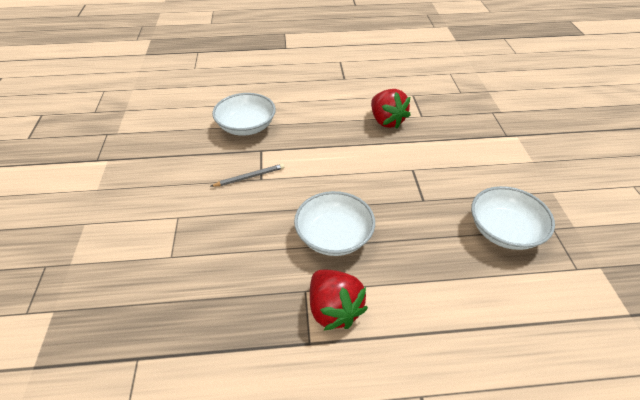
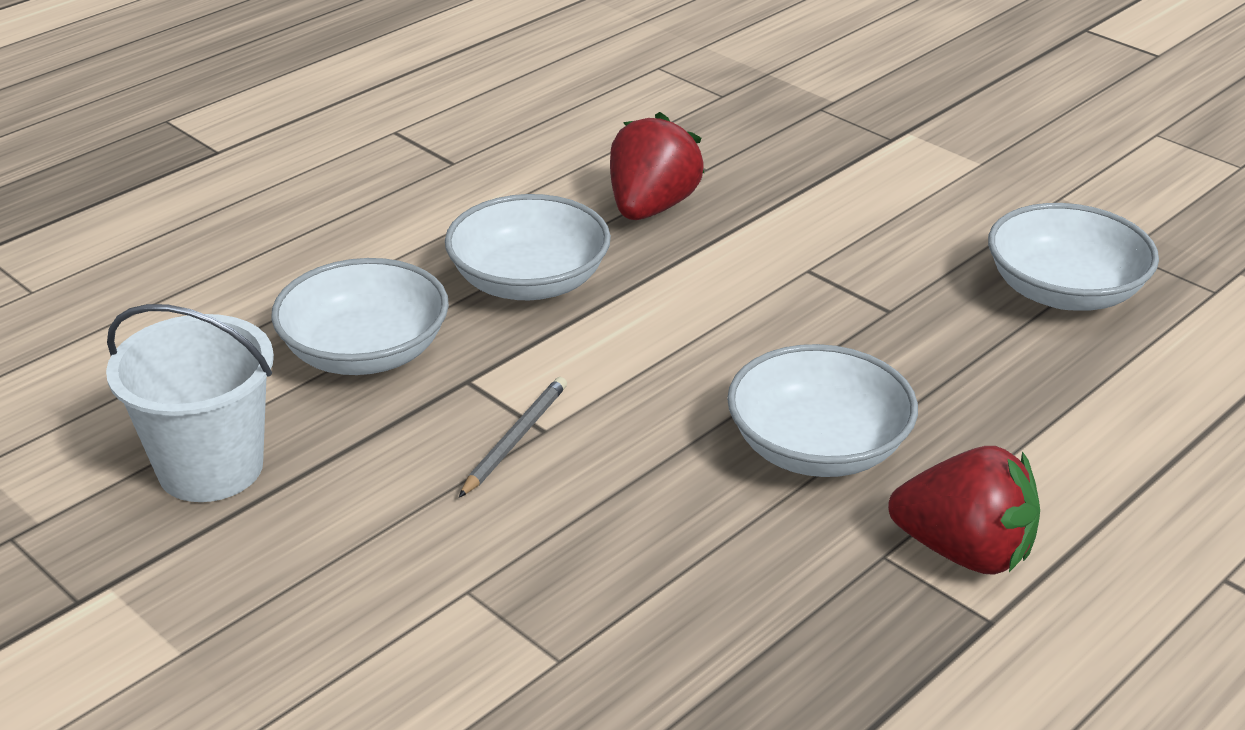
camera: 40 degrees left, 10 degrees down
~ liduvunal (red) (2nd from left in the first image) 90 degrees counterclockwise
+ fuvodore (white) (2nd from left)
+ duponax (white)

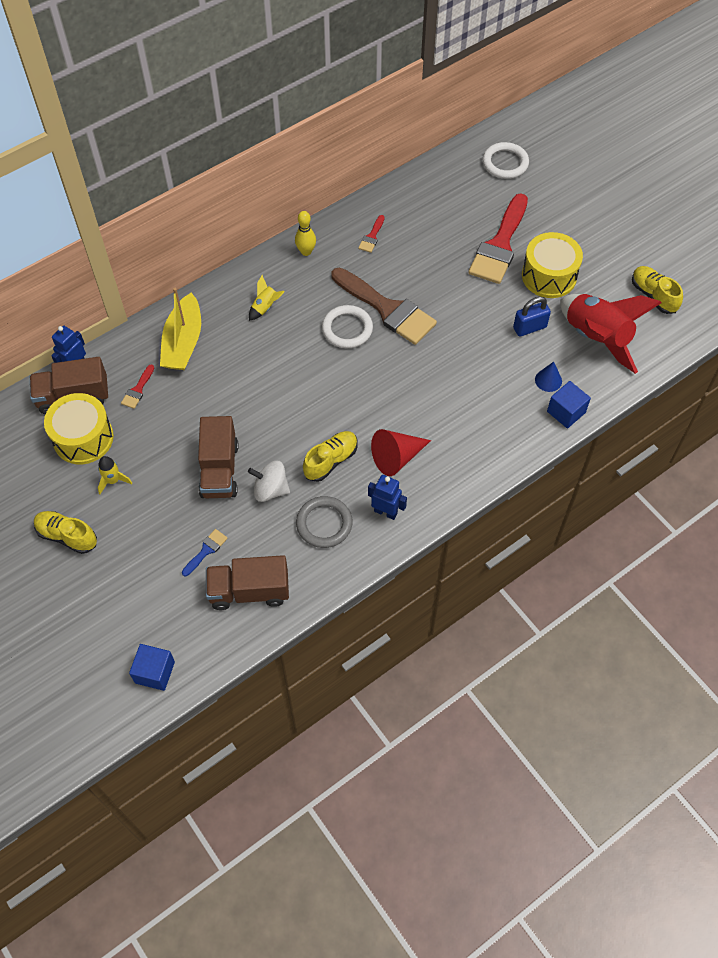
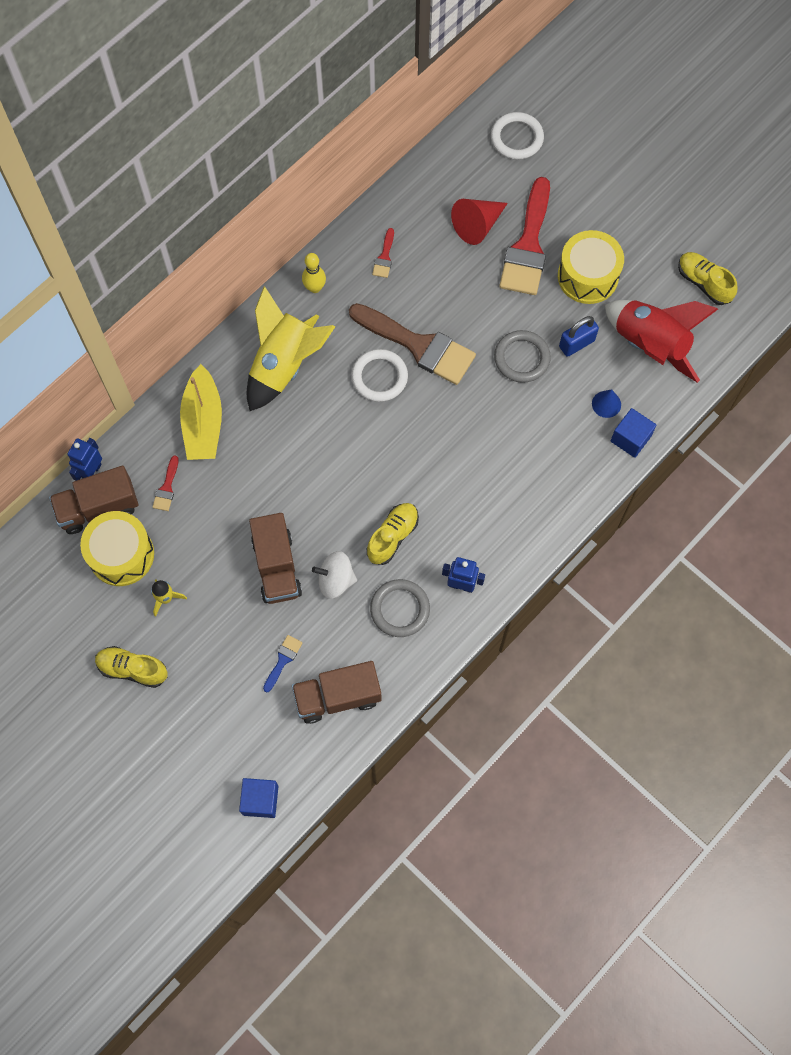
camera: 10 degrees left, 10 degrees up
~ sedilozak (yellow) (2nd from left) x2.35
~ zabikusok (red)
+ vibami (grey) (2nd from left)

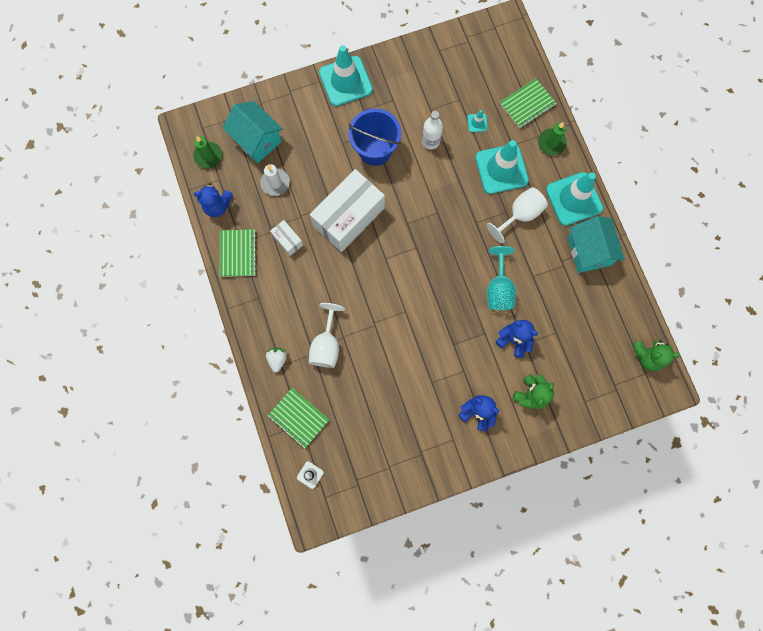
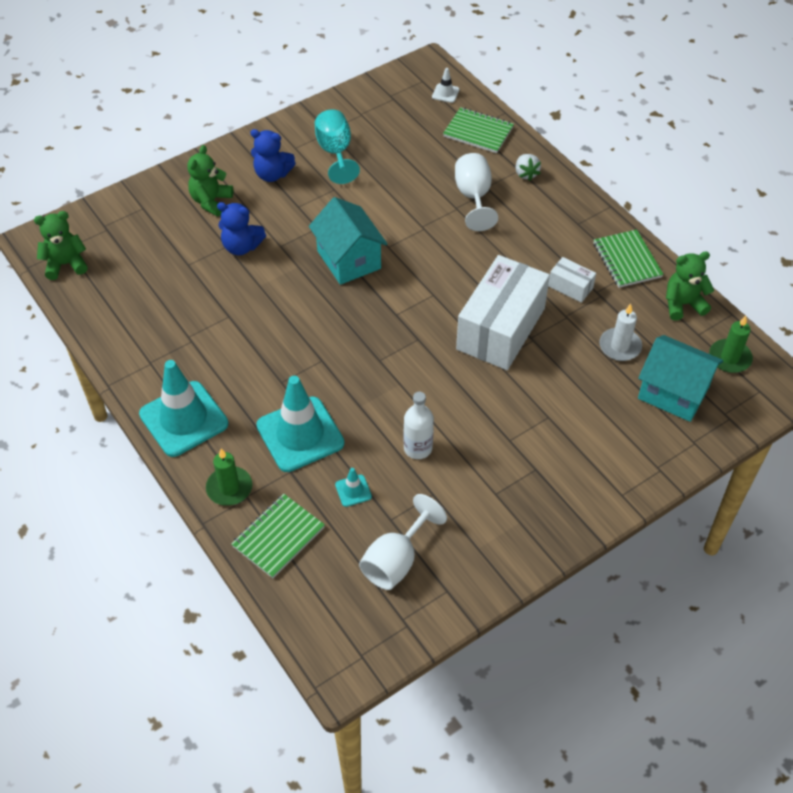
camera: 165 degrees right, 25 degrees down
- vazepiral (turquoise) (1st from left)
- duponax (blue)
~ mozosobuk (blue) (1st from left) to mozosobuk (green) (3rd from left)
~ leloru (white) (2nd from left in the first image) to leloru (white) (1st from left)
~ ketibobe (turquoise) (2nd from left in the first image) to ketibobe (turquoise) (1st from left)
~ leloru (turquoise)

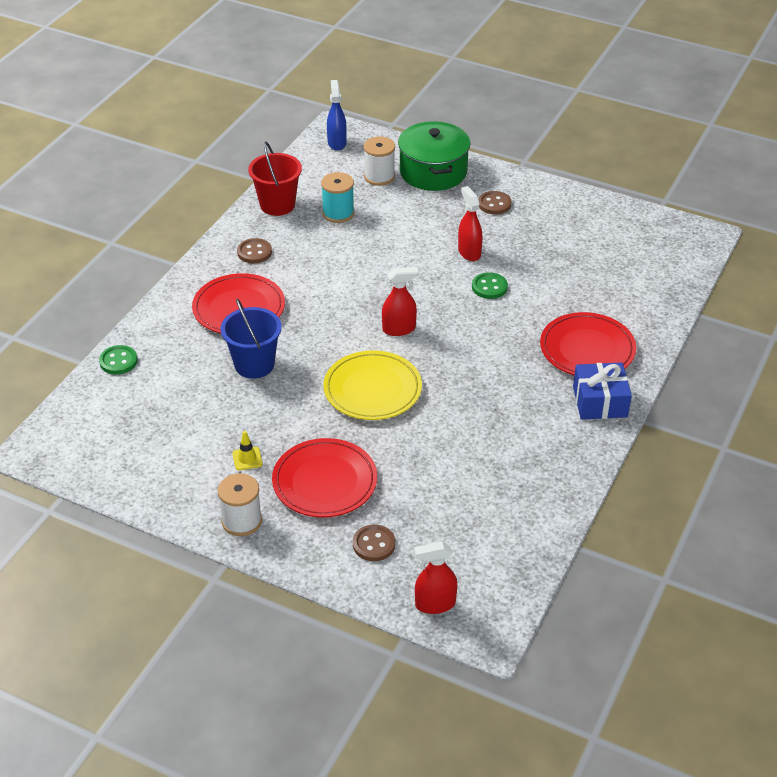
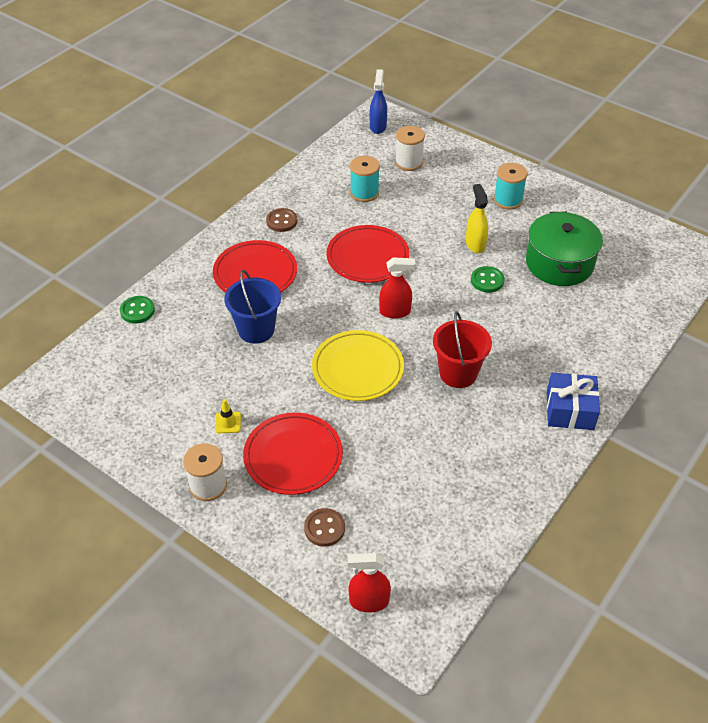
camera: 10 degrees right, 5 degrees up
~ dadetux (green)
~ duponax (red)
~ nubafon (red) (3rd from left) to nubafon (yellow)
~ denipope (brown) (3rd from left) to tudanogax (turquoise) (2nd from left)
~ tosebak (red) (3rd from left)

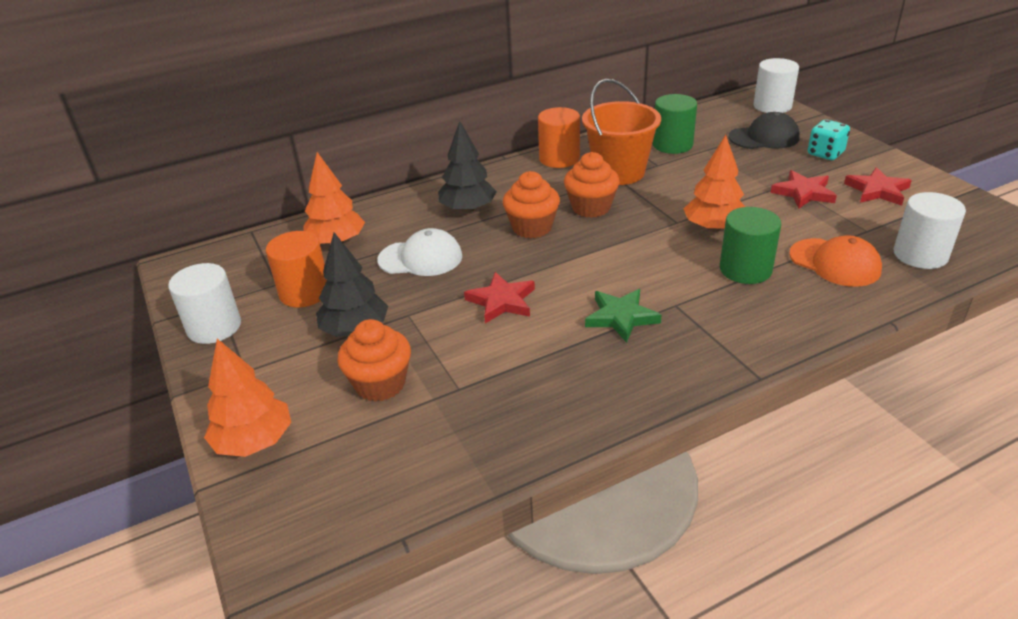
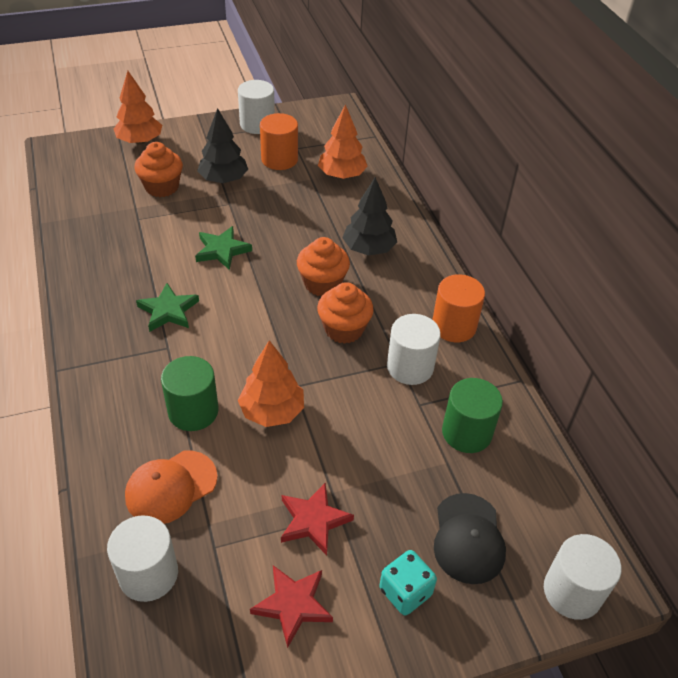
camera: 95 degrees right, 10 degrees up
~ duponax (orange) to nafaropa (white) (3rd from left)
- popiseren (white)
~ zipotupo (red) (1st from left) to zipotupo (green) (2nd from left)

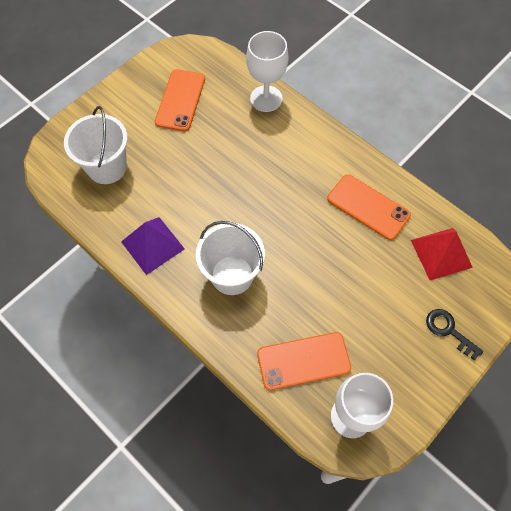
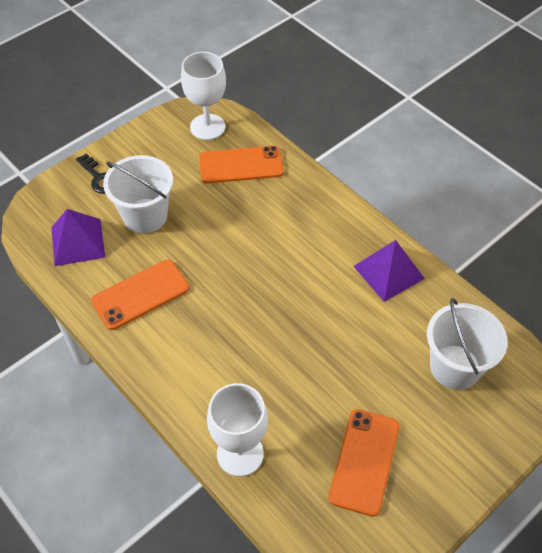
camera: 175 degrees left, 10 degrees down
~ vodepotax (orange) (3rd from left in the first image) 75 degrees counterclockwise
~ duponax (white) (2nd from left in the first image) to duponax (white) (1st from left)
~ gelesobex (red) to gelesobex (purple) (1st from left)

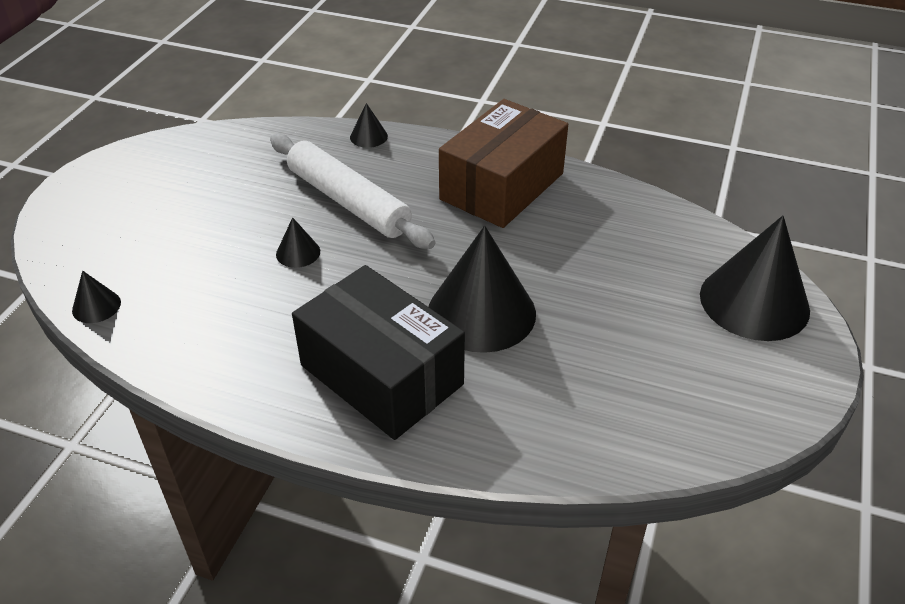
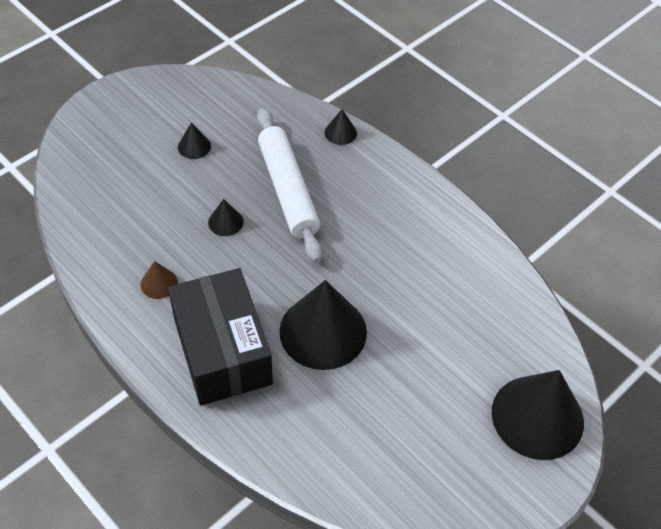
camera: 25 degrees right, 10 degrees up
- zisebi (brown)
~ zabikusok (black) (1st from left)
+ zabikusok (brown)

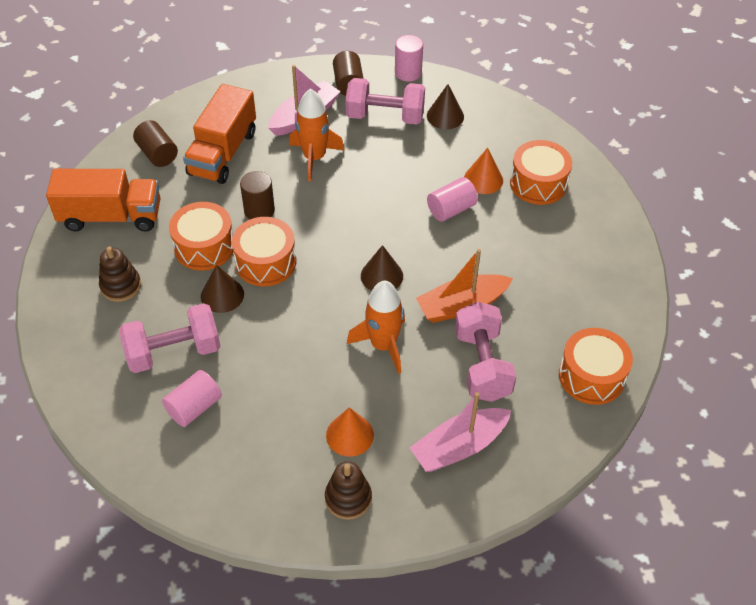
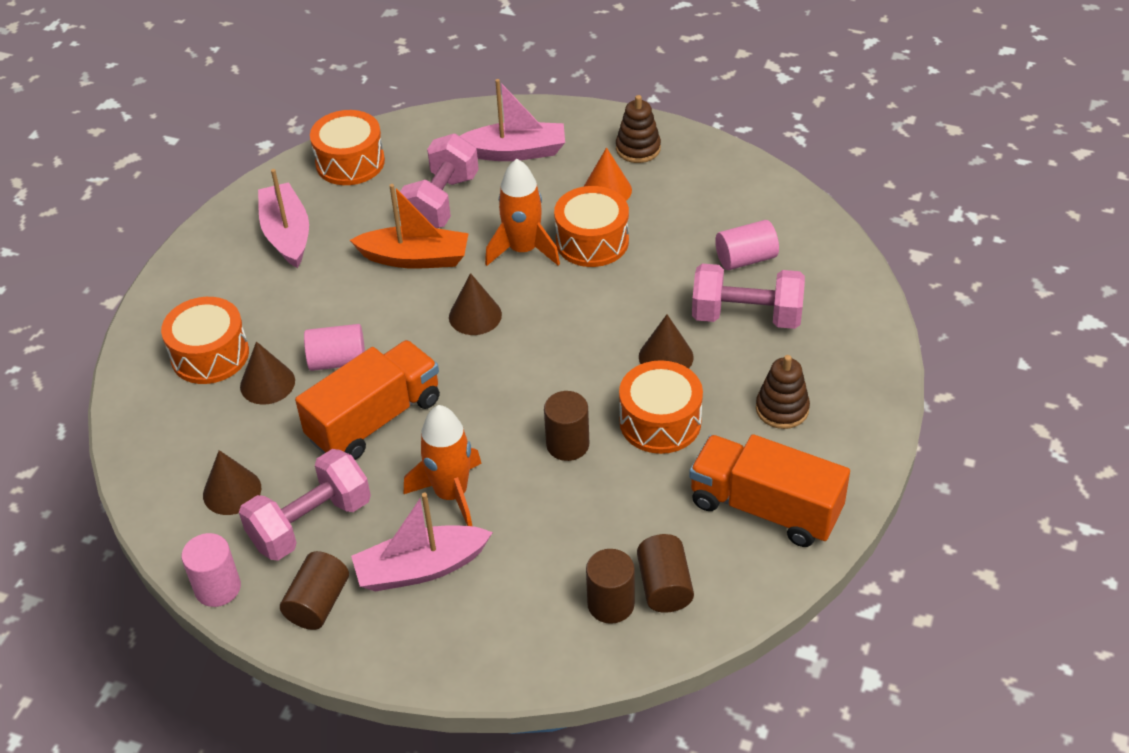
camera: 150 degrees left, 5 degrees down
~ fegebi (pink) (2nd from left in the first image) 75 degrees counterclockwise
~ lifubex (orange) (2nd from left in the first image) to lifubex (orange) (1st from left)
~ zabikusok (orange) (2nd from left) to zabikusok (brown) (2nd from left)
~ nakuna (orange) (2nd from left in the first image) to nakuna (orange) (3rd from left)
+ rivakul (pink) (1st from left)
+ nafaropa (brown) (3rd from left)

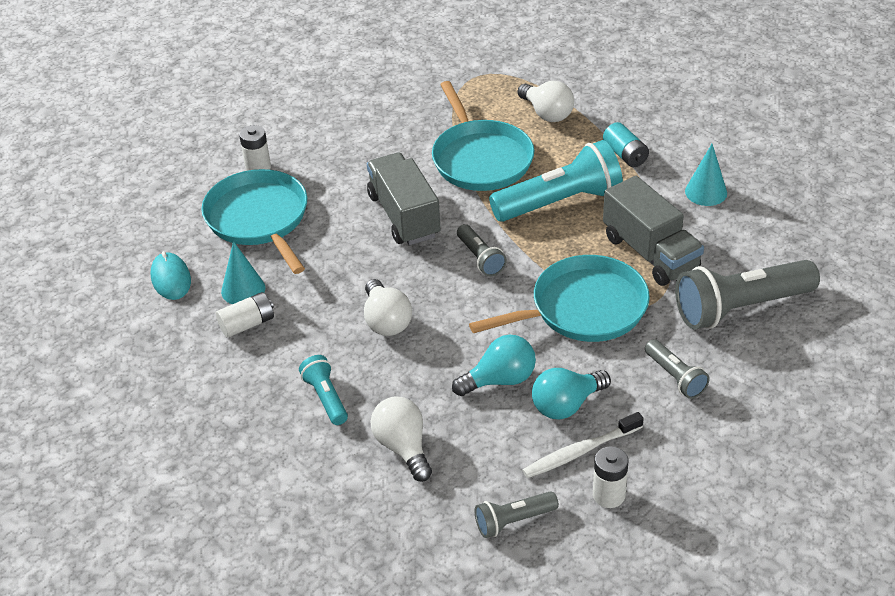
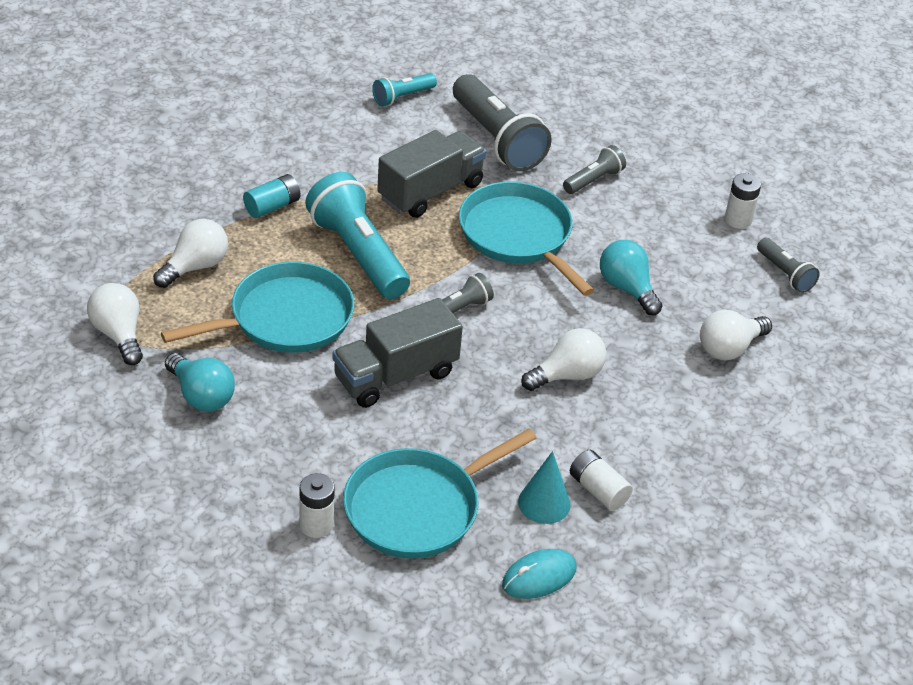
camera: 105 degrees left, 0 degrees up
- zabikusok (turquoise) (2nd from left)
~ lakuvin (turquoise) (1st from left in the first image) to lakuvin (turquoise) (2nd from left)
~ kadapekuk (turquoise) (2nd from left in the first image) to kadapekuk (turquoise) (1st from left)
- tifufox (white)
+ kadapekuk (white) (1st from left)

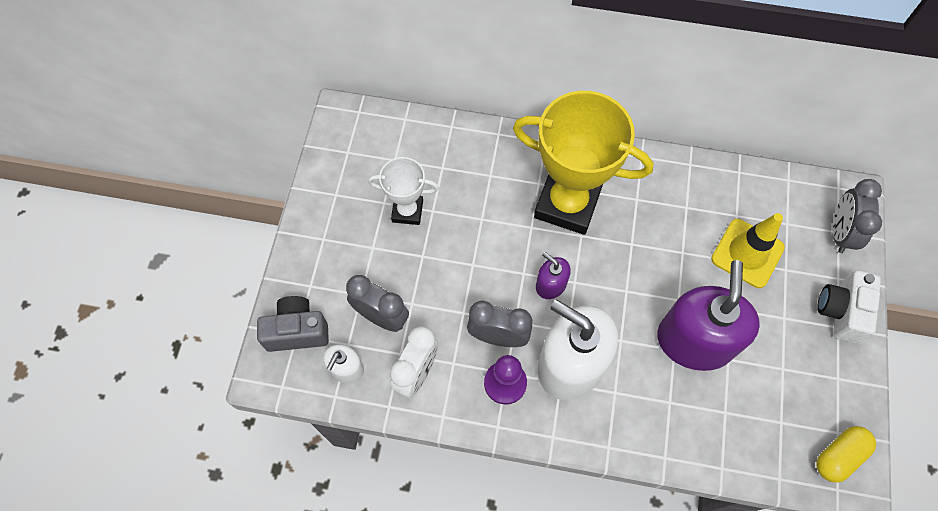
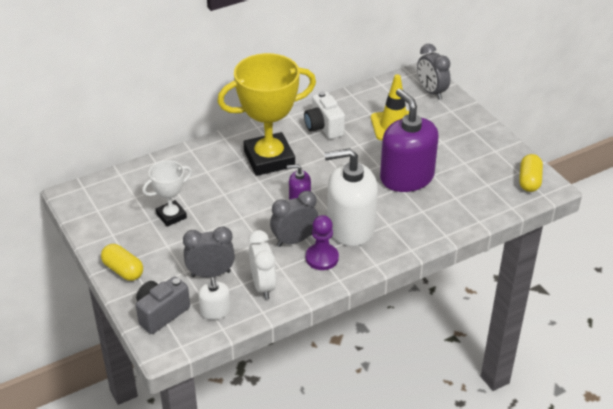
camera: 40 degrees left, 25 degrees down
~ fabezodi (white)
+ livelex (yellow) (1st from left)

